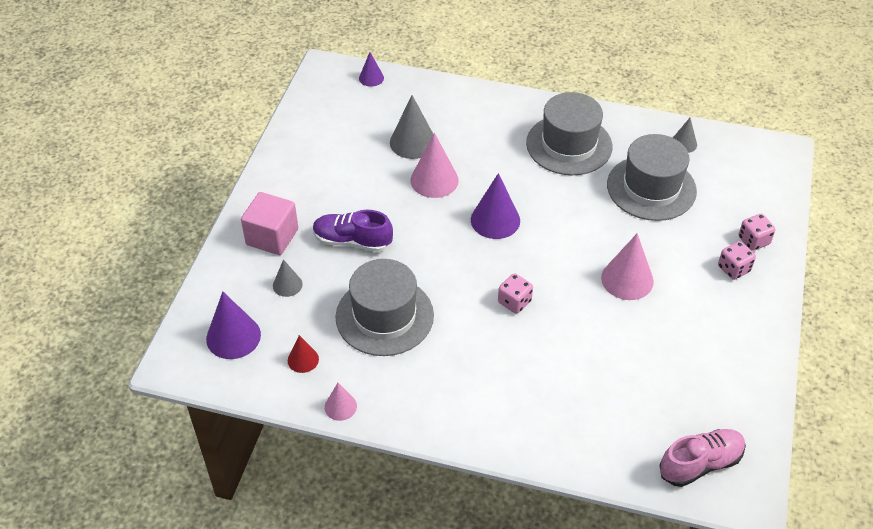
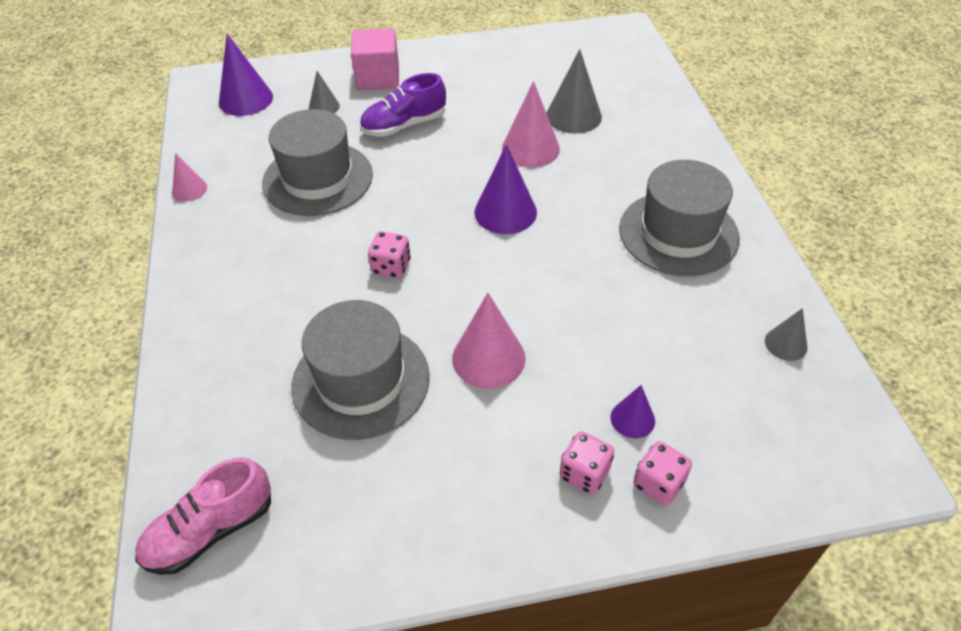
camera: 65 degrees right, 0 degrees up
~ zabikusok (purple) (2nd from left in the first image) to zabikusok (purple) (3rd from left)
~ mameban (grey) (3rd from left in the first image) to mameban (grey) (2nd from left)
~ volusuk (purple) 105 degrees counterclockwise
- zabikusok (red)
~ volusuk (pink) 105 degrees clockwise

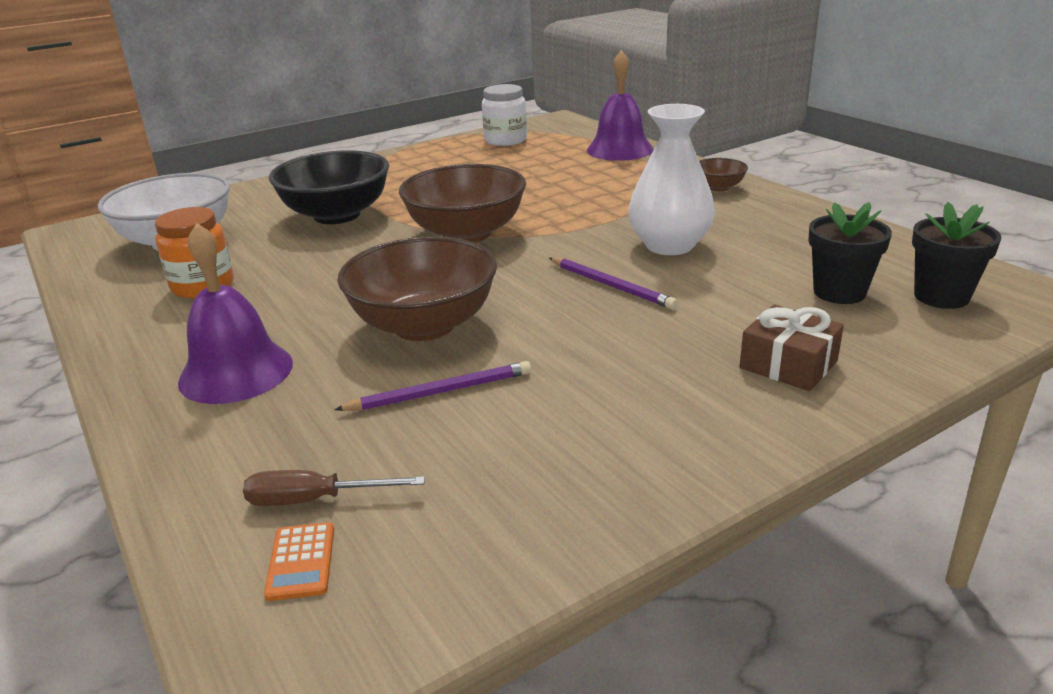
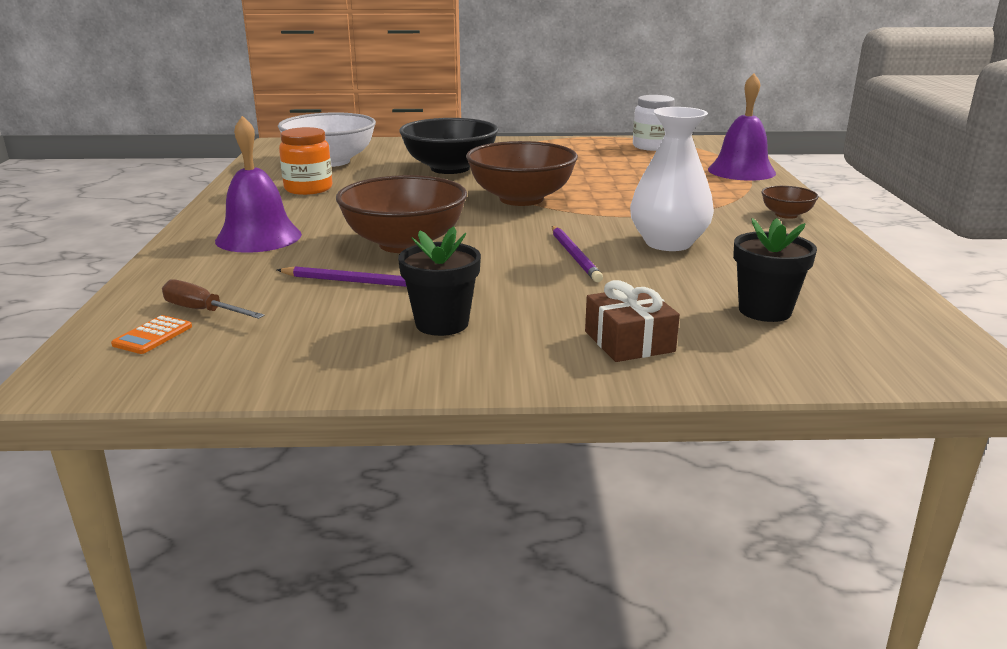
camera: 30 degrees right, 5 degrees down
~ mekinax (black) (2nd from left in the first image) to mekinax (black) (1st from left)

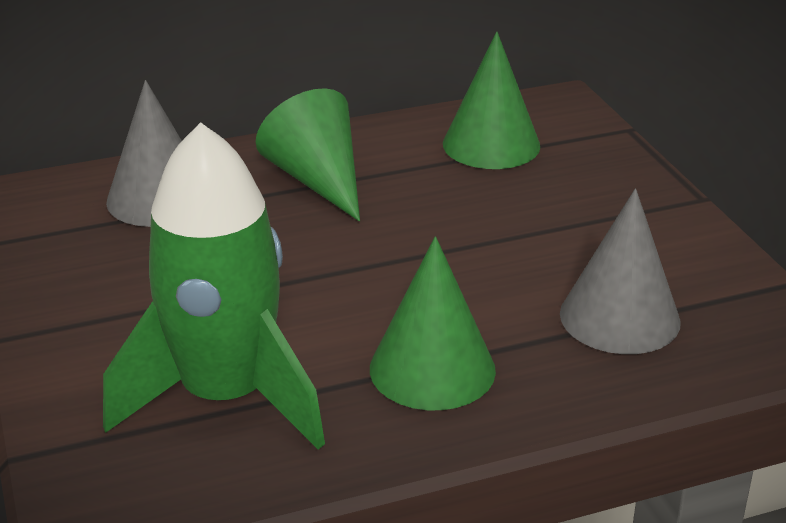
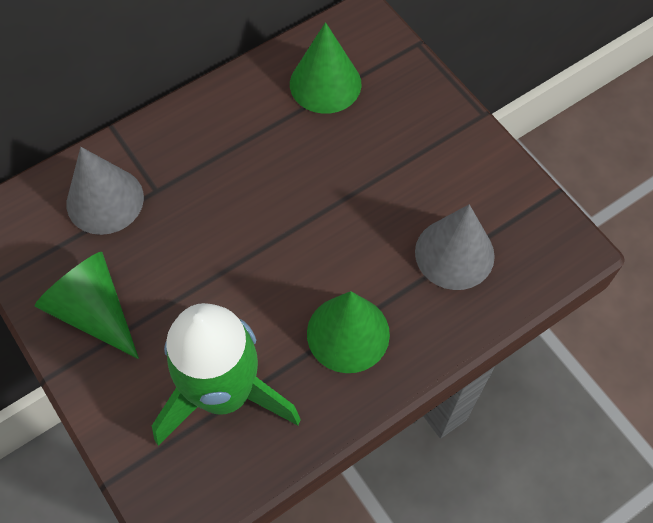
camera: 15 degrees left, 30 degrees up
~ zabikusok (green) (1st from left)

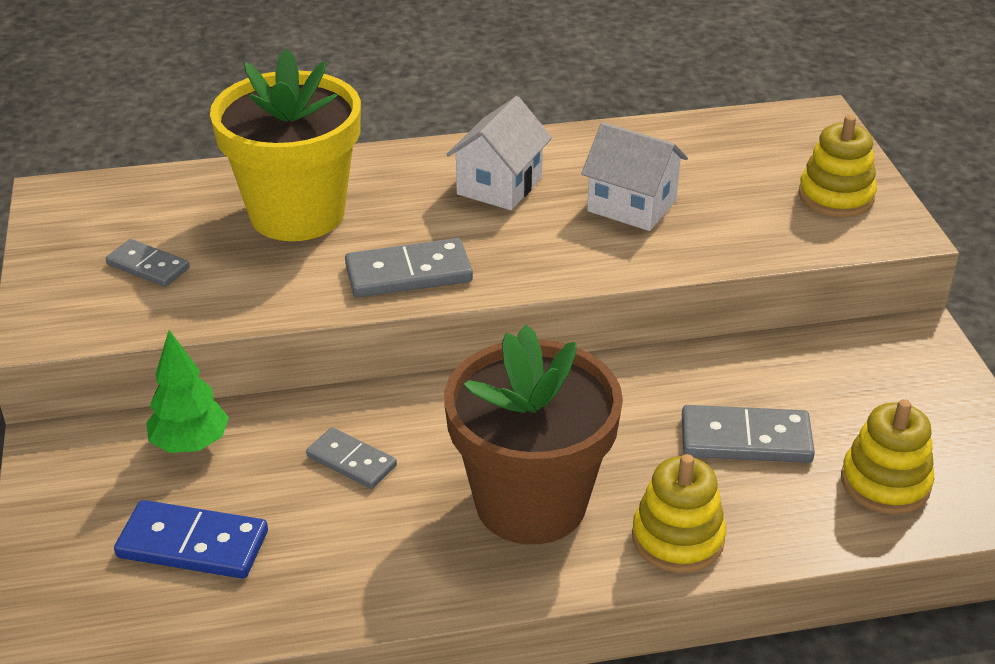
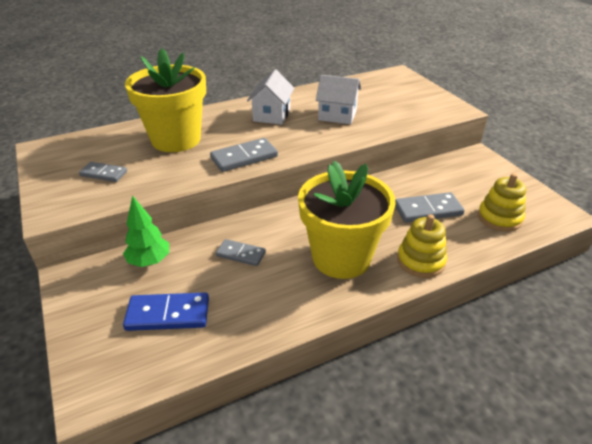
camera: 15 degrees left, 0 degrees up
- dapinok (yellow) (2nd from left)
~ mekinax (brown) to mekinax (yellow) (2nd from left)

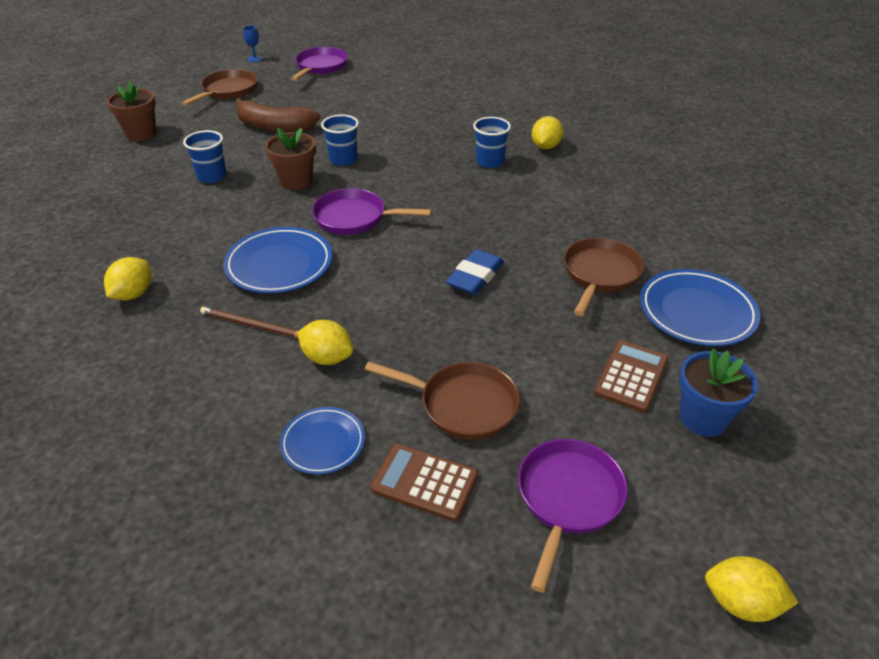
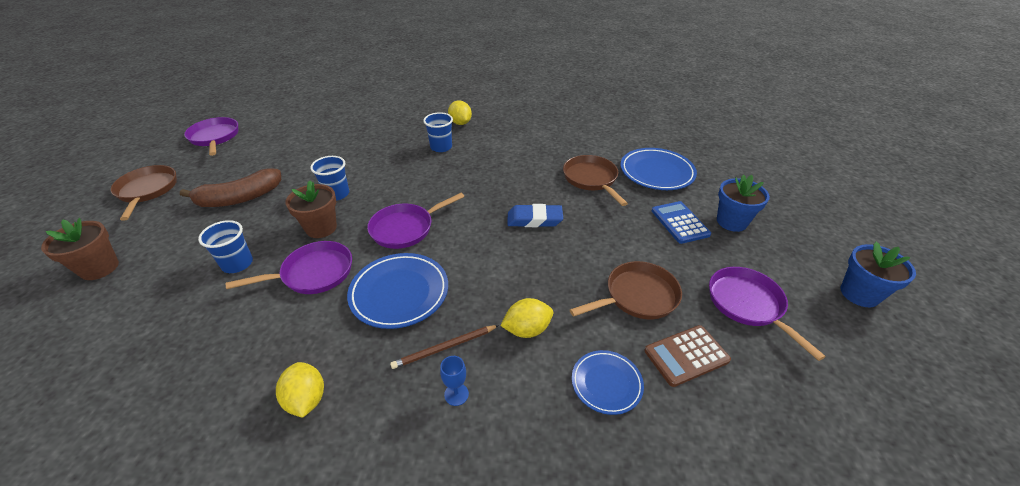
camera: 45 degrees left, 0 degrees up
~ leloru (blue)
~ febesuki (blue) 75 degrees counterclockwise
~ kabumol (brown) (2nd from left) to kabumol (blue)
~ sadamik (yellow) (4th from left) to mekinax (blue) (2nd from left)
+ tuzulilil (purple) (2nd from left)

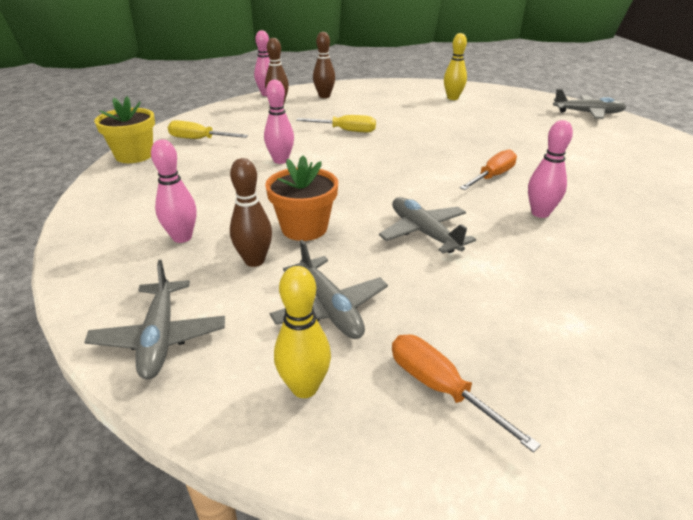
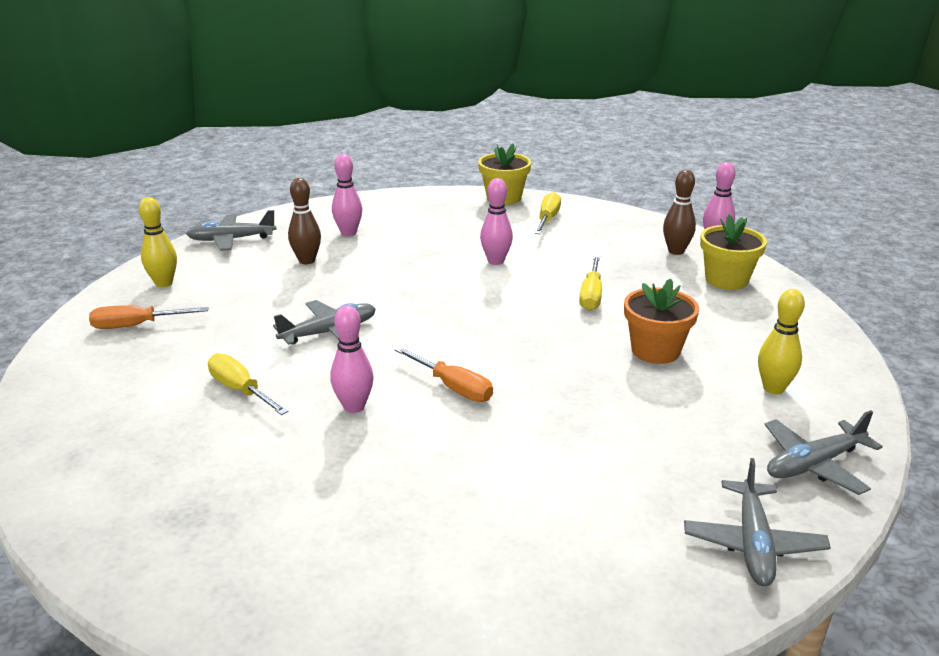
camera: 90 degrees right, 5 degrees down
~ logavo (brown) (3rd from left) to mekinax (yellow) (2nd from left)
~ mekinax (orange)
~ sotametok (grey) (2nd from left in the first image) to sotametok (grey) (4th from left)
~ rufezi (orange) (1st from left) 150 degrees counterclockwise
+ rufezi (yellow) (1st from left)

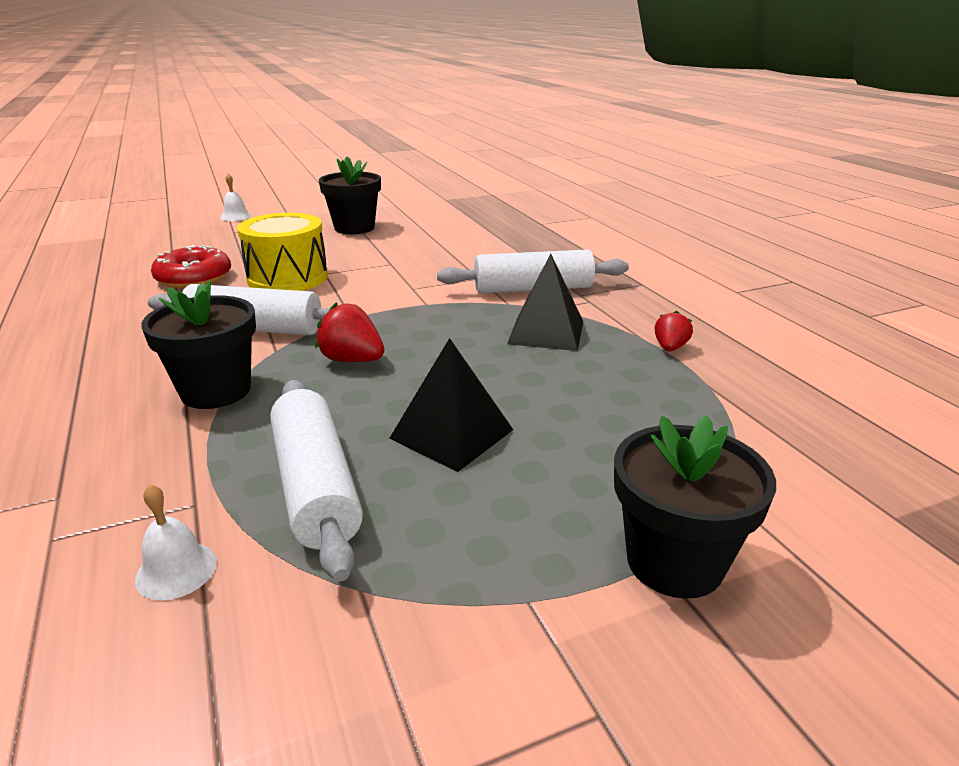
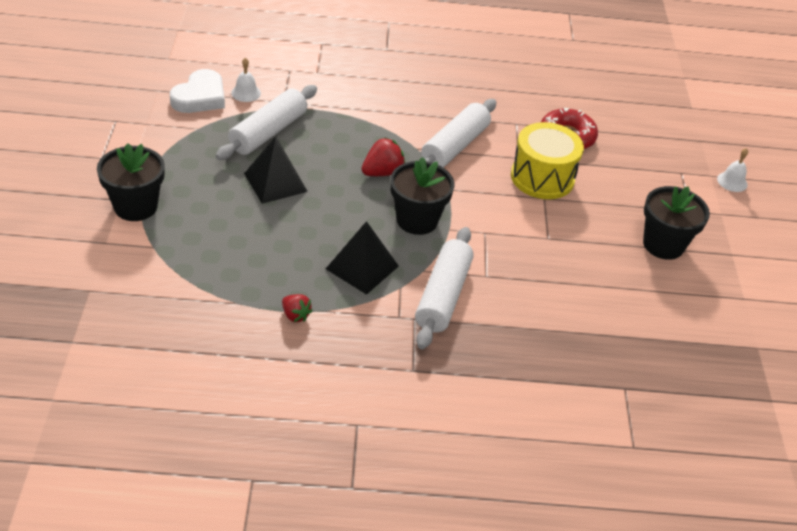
camera: 110 degrees right, 15 degrees up
~ mekinax (black) (1st from left in the first image) to mekinax (black) (2nd from left)
~ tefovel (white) (2nd from left in the first image) 60 degrees counterclockwise
+ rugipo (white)

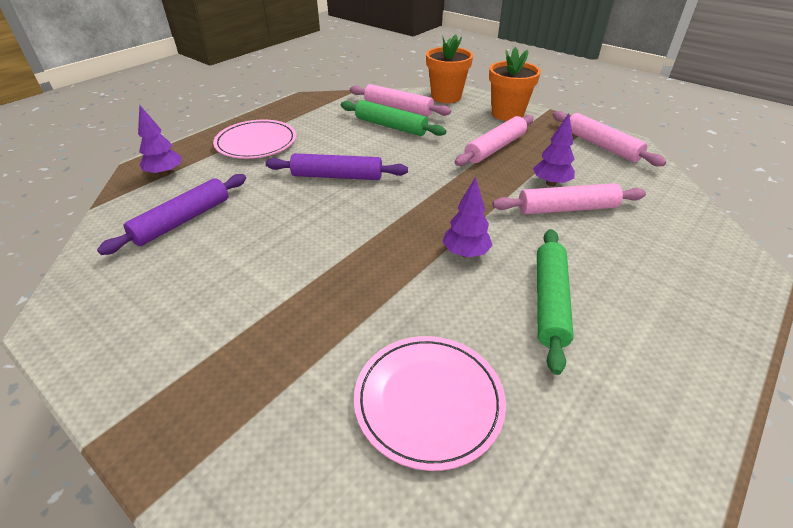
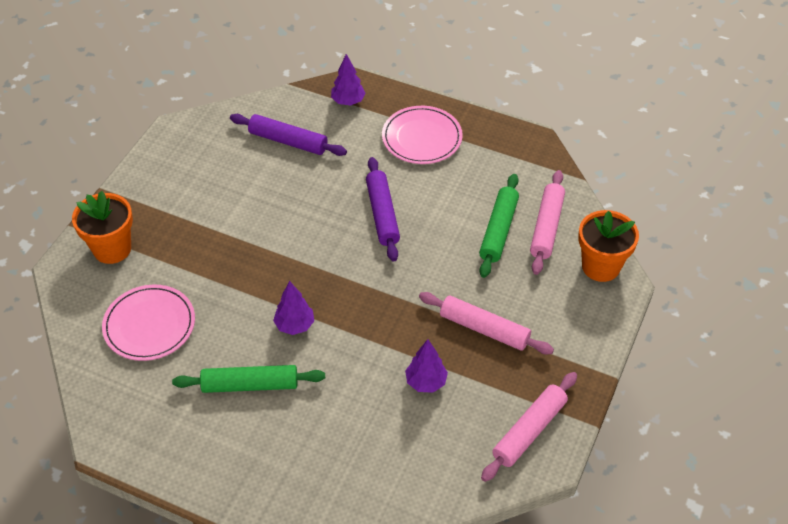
camera: 75 degrees right, 10 degrees up
~ mekinax (orange) (2nd from left in the first image) to mekinax (orange) (1st from left)
- tefovel (pink) (3rd from left)

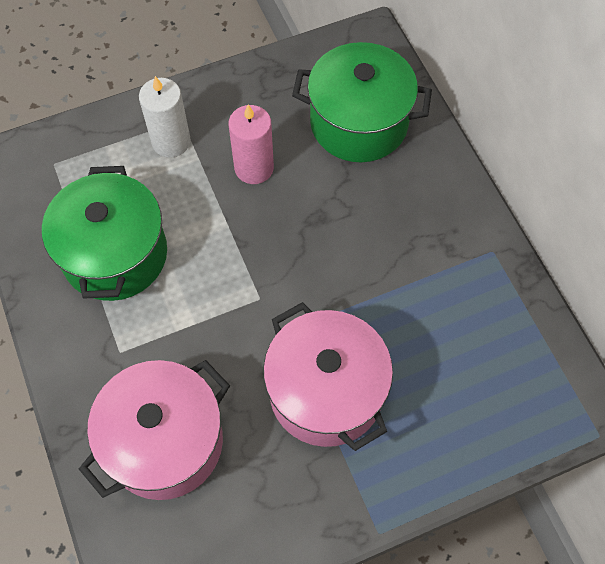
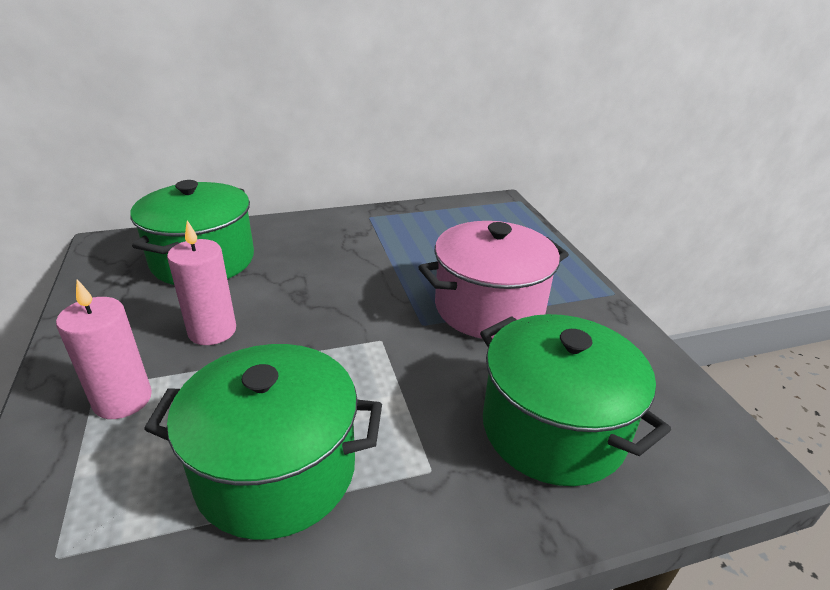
camera: 85 degrees left, 30 degrees down
~ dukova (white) to dukova (pink) (1st from left)
~ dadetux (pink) (1st from left) to dadetux (green) (3rd from left)

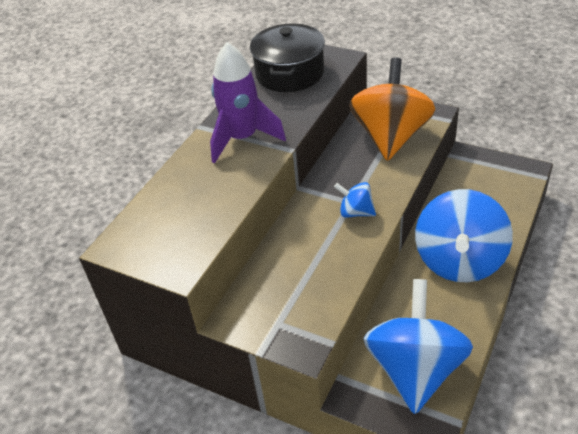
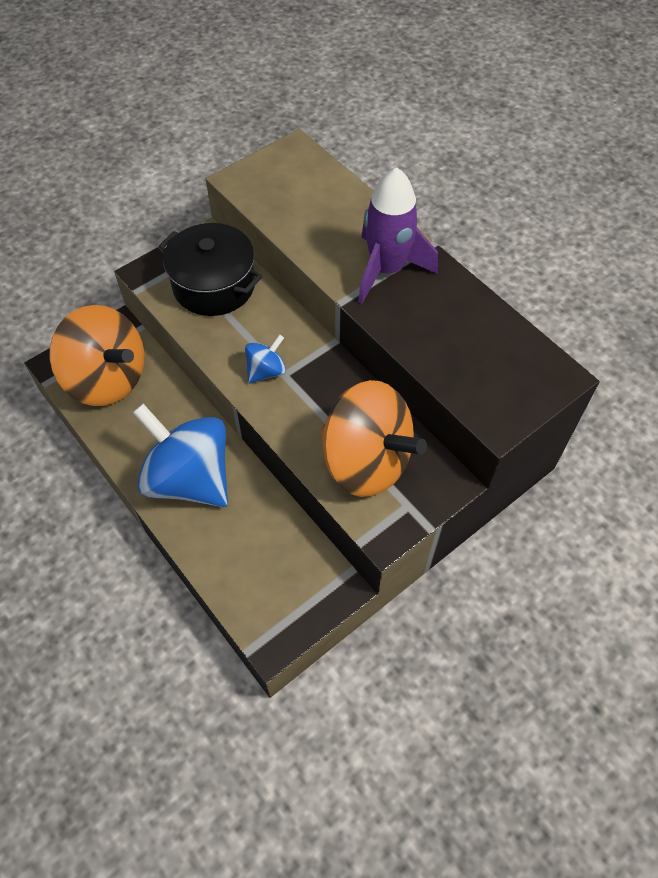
camera: 110 degrees right, 15 degrees up
~ dadetux (black)
~ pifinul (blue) (2nd from left) to pifinul (orange) (1st from left)

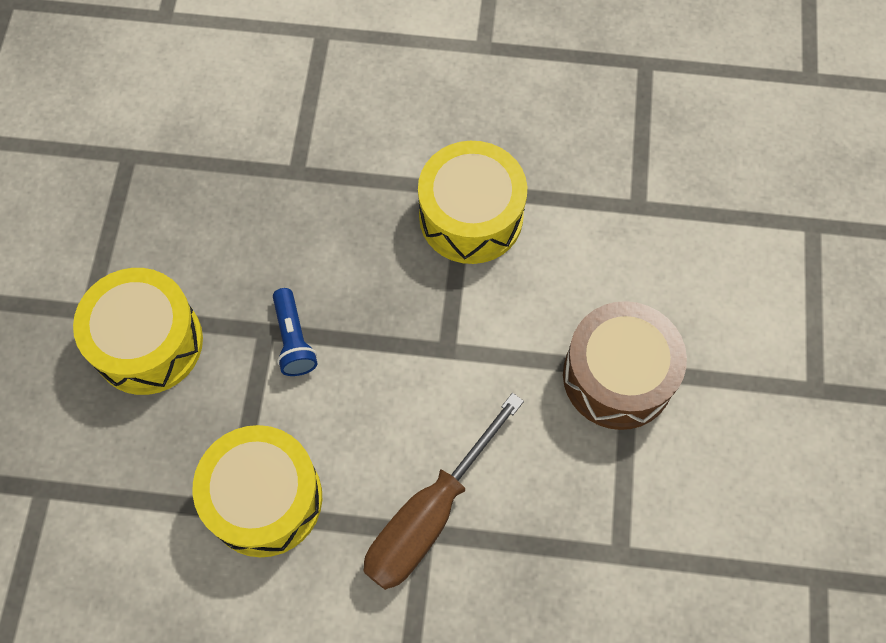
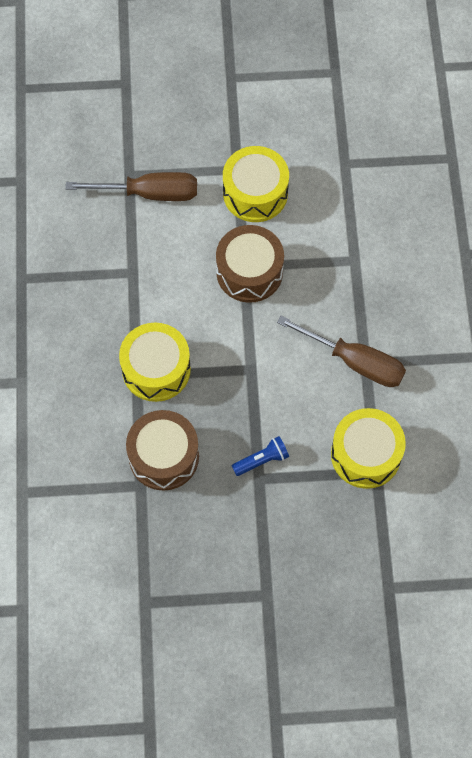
camera: 100 degrees left, 0 degrees up
~ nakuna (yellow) (1st from left in the first image) to nakuna (yellow) (2nd from left)
+ rufezi (brown) (1st from left)
+ nakuna (brown) (1st from left)

